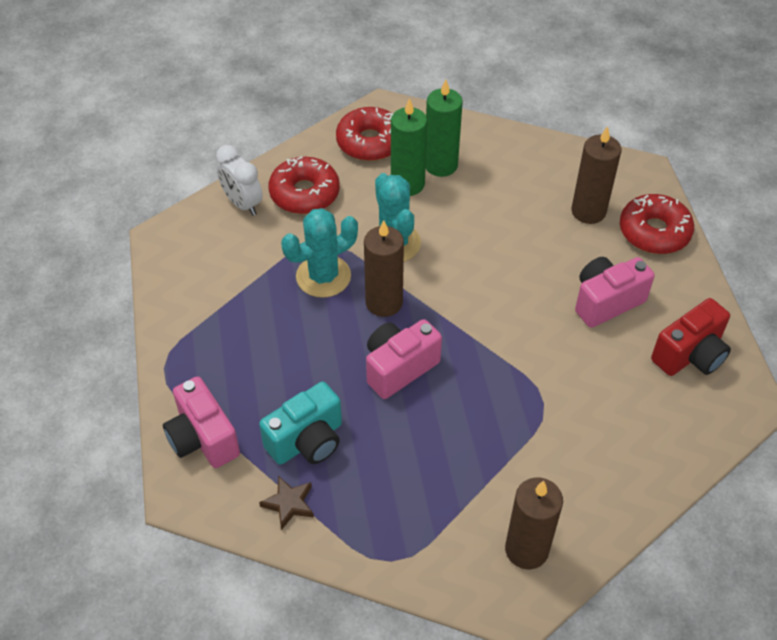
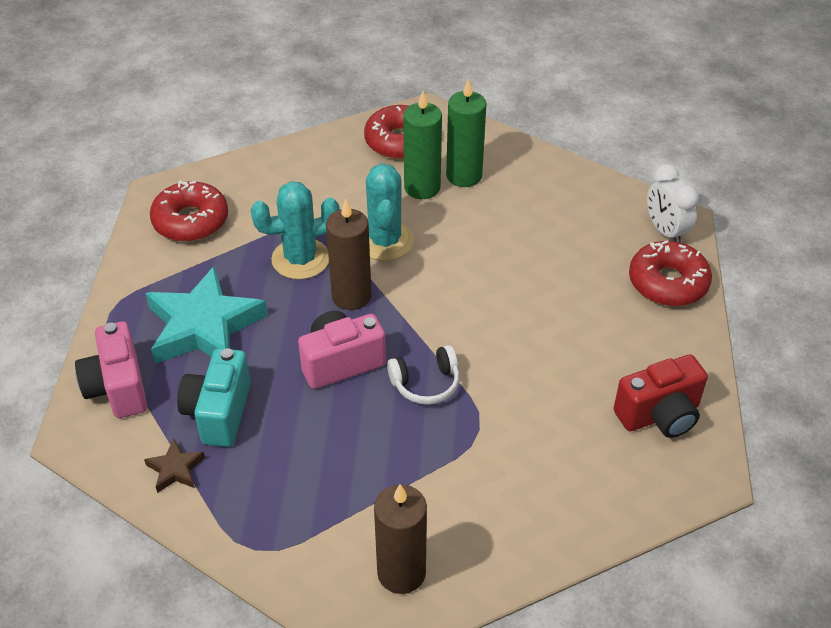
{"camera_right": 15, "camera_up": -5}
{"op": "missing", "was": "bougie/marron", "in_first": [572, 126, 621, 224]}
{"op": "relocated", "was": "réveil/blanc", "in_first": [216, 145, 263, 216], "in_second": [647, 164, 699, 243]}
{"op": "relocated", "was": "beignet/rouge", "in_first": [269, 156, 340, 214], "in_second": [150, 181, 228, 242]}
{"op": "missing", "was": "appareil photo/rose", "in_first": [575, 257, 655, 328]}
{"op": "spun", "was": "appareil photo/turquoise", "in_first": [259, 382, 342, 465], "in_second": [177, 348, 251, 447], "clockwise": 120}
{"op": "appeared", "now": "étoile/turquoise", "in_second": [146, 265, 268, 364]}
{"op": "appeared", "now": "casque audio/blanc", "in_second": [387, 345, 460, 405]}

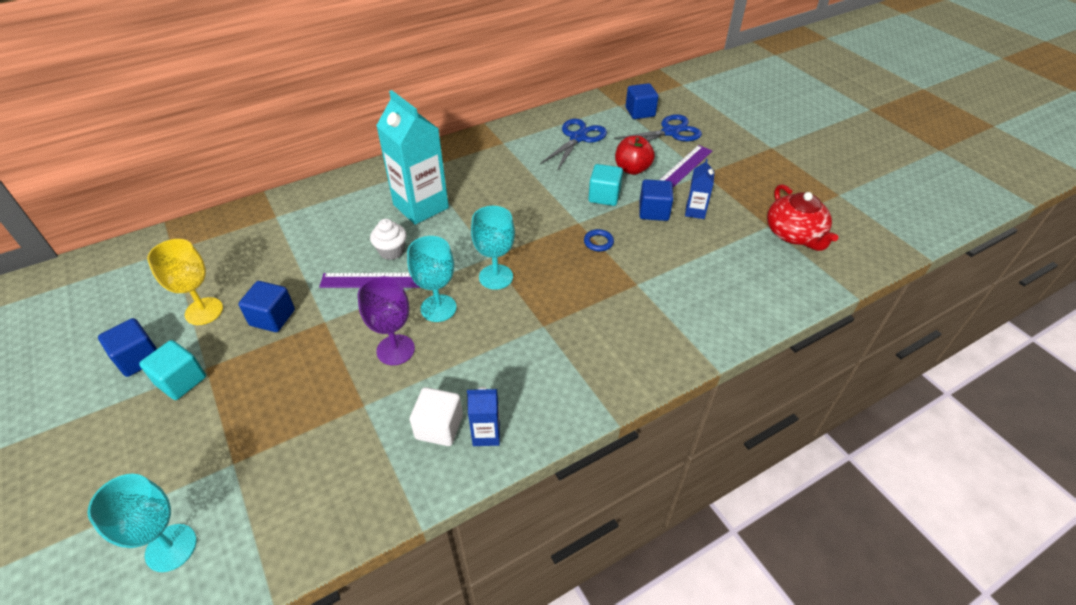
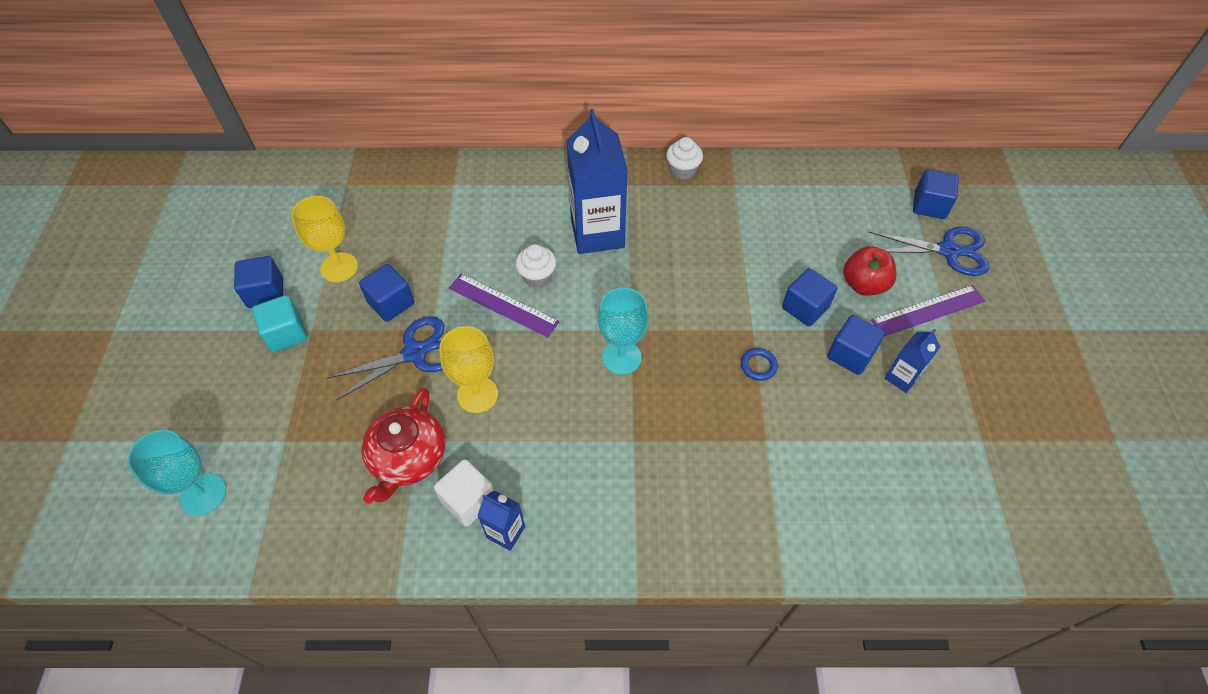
{"camera_right": 30, "camera_up": 10}
{"op": "colour", "was": "brique de lait/turquoise", "now": "brique de lait/bleu", "in_first": [376, 90, 449, 225], "in_second": [567, 109, 628, 254]}
{"op": "relocated", "was": "ciseaux/bleu", "in_first": [540, 119, 607, 171], "in_second": [326, 316, 444, 401]}
{"op": "colour", "was": "cube/turquoise", "now": "cube/bleu", "in_first": [588, 164, 623, 206], "in_second": [782, 268, 837, 326]}
{"op": "relocated", "was": "théière/rouge", "in_first": [767, 184, 839, 251], "in_second": [361, 388, 445, 504]}
{"op": "missing", "was": "verre à pied/turquoise", "in_first": [407, 236, 457, 322]}
{"op": "colour", "was": "verre à pied/violet", "now": "verre à pied/jaune", "in_first": [358, 276, 415, 365], "in_second": [439, 326, 498, 413]}
{"op": "appeared", "now": "muffin/blanc", "in_second": [666, 137, 703, 180]}

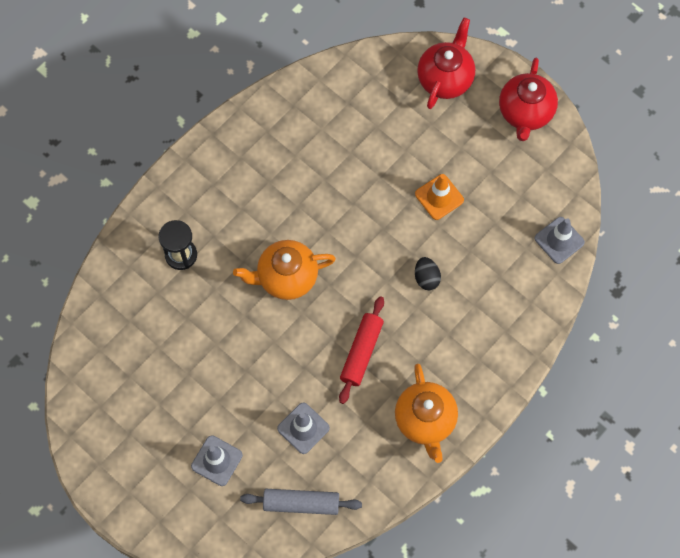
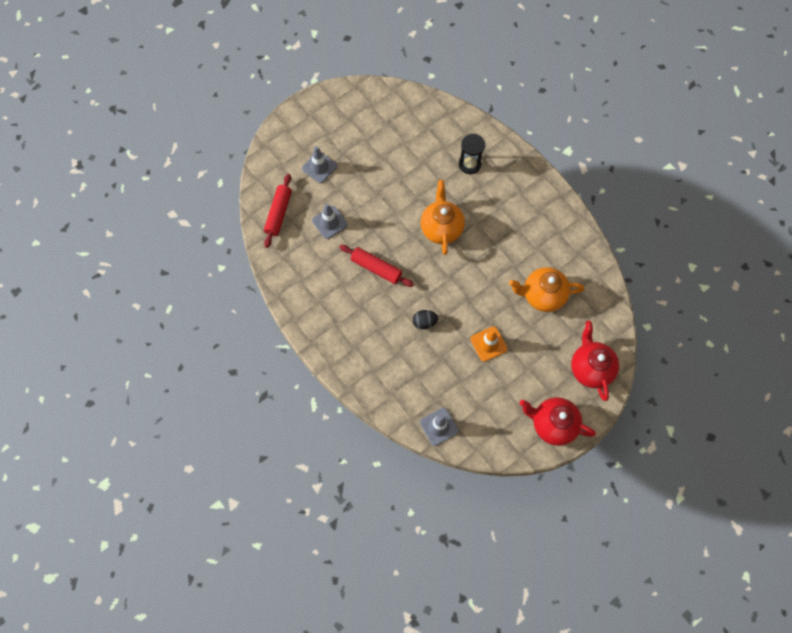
{"camera_right": 100, "camera_up": 0}
{"op": "spun", "was": "théière/rouge", "in_first": [417, 18, 475, 109], "in_second": [571, 321, 619, 401], "clockwise": -135}
{"op": "relocated", "was": "théière/orange", "in_first": [395, 364, 458, 463], "in_second": [509, 267, 585, 312]}
{"op": "colour", "was": "rouleau à pâtisserie/gris", "now": "rouleau à pâtisserie/rouge", "in_first": [240, 489, 362, 515], "in_second": [264, 174, 292, 248]}

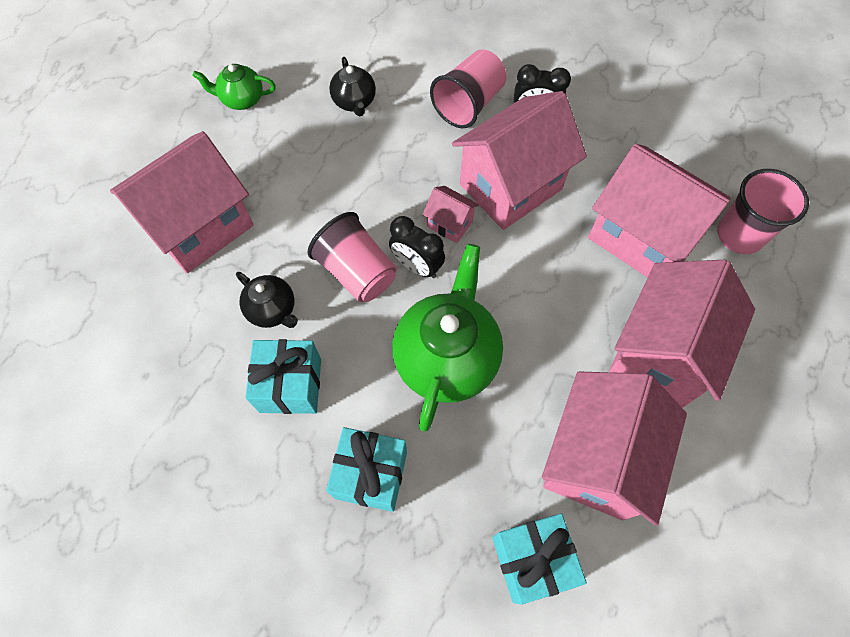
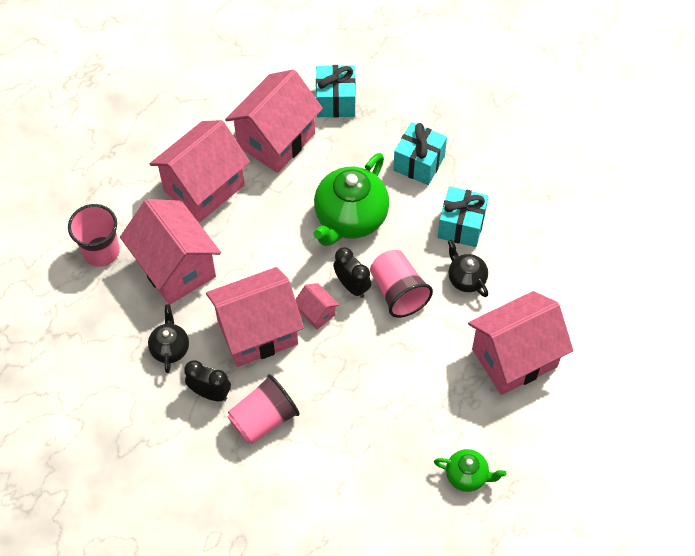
{"camera_right": -165, "camera_up": -5}
{"op": "relocated", "was": "théière/noir", "in_first": [329, 57, 376, 116], "in_second": [148, 304, 189, 373]}

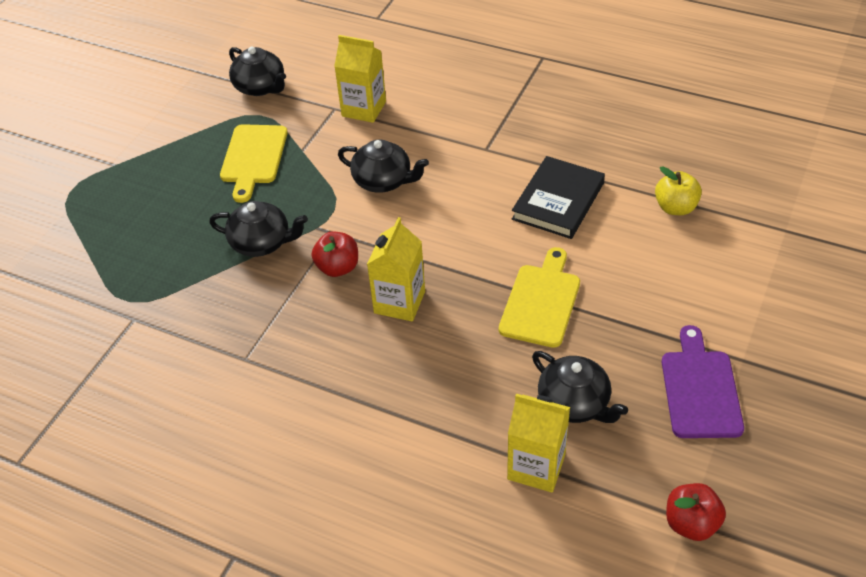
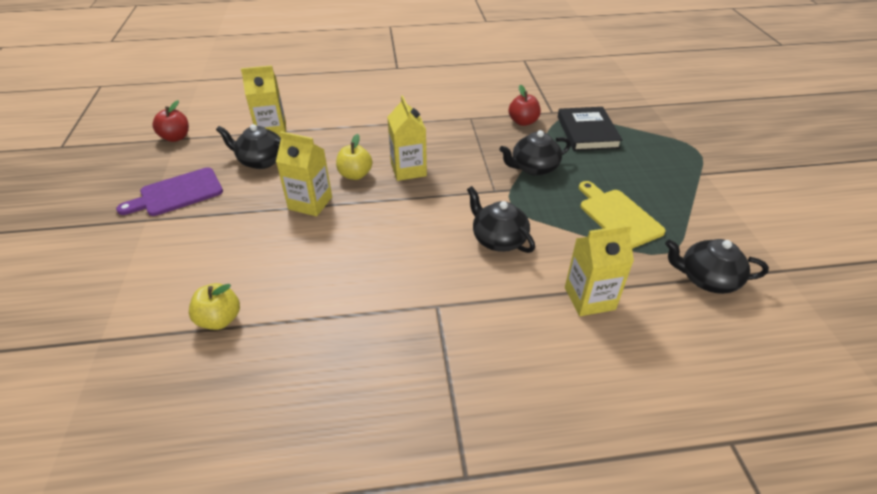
{"camera_right": 145, "camera_up": -5}
{"op": "spun", "was": "théière/noir", "in_first": [338, 139, 429, 193], "in_second": [467, 186, 535, 253], "clockwise": 60}
{"op": "relocated", "was": "livre/noir", "in_first": [512, 156, 605, 239], "in_second": [558, 107, 623, 151]}
{"op": "relocated", "was": "pomme/rouge", "in_first": [312, 231, 358, 277], "in_second": [509, 85, 541, 126]}
{"op": "exchanged", "was": "planche à découper/jaune", "now": "brique de lait/jaune", "in_first": [499, 247, 580, 348], "in_second": [276, 131, 332, 216]}
{"op": "spun", "was": "planche à découper/violet", "in_first": [662, 325, 744, 438], "in_second": [116, 167, 223, 216], "clockwise": 90}
{"op": "appeared", "now": "pomme/jaune", "in_second": [336, 134, 372, 180]}

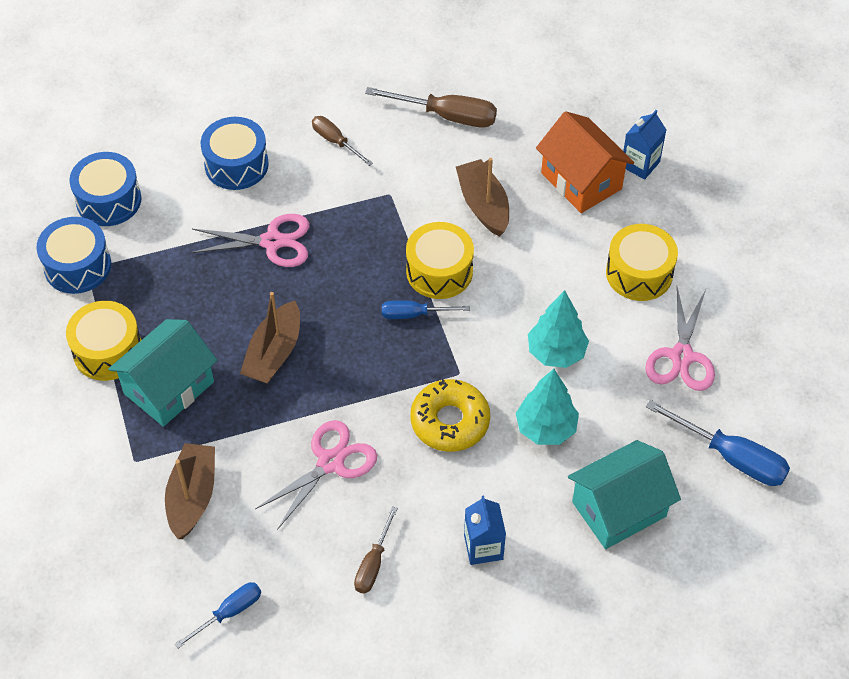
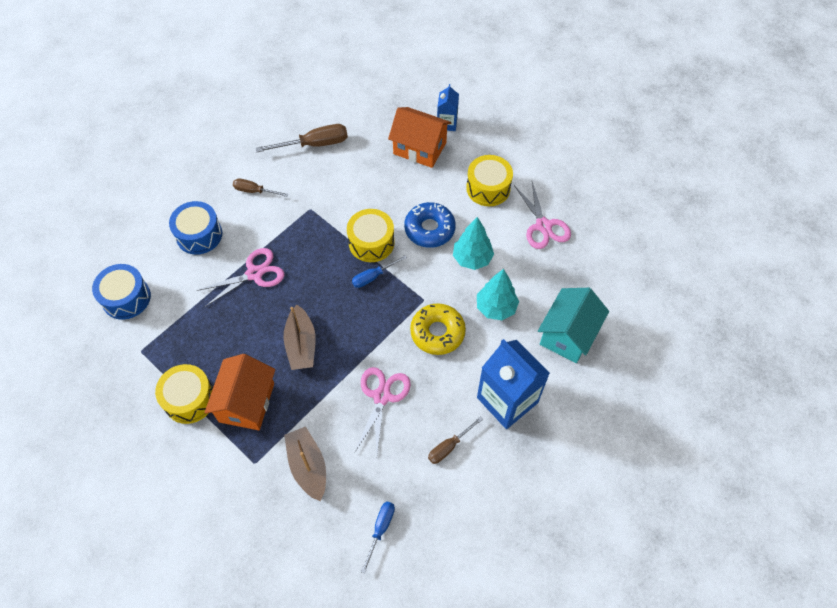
{"camera_right": -30, "camera_up": 5}
{"op": "missing", "was": "bateau/marron", "in_first": [456, 158, 509, 237]}
{"op": "missing", "was": "tambour/bleu", "in_first": [37, 217, 111, 294]}
{"op": "colour", "was": "maison/turquoise", "now": "maison/orange", "in_first": [108, 319, 218, 427], "in_second": [204, 354, 275, 430]}
{"op": "missing", "was": "tournevis/bleu", "in_first": [646, 400, 790, 486]}
{"op": "size", "was": "brique de lait/bleu", "in_first": [464, 496, 506, 565], "in_second": [477, 339, 550, 429], "ratio": 1.91}
{"op": "spun", "was": "tournevis/marron", "in_first": [354, 506, 398, 594], "in_second": [428, 417, 483, 464], "clockwise": 60}
{"op": "appeared", "now": "beignet/bleu", "in_second": [404, 202, 456, 248]}

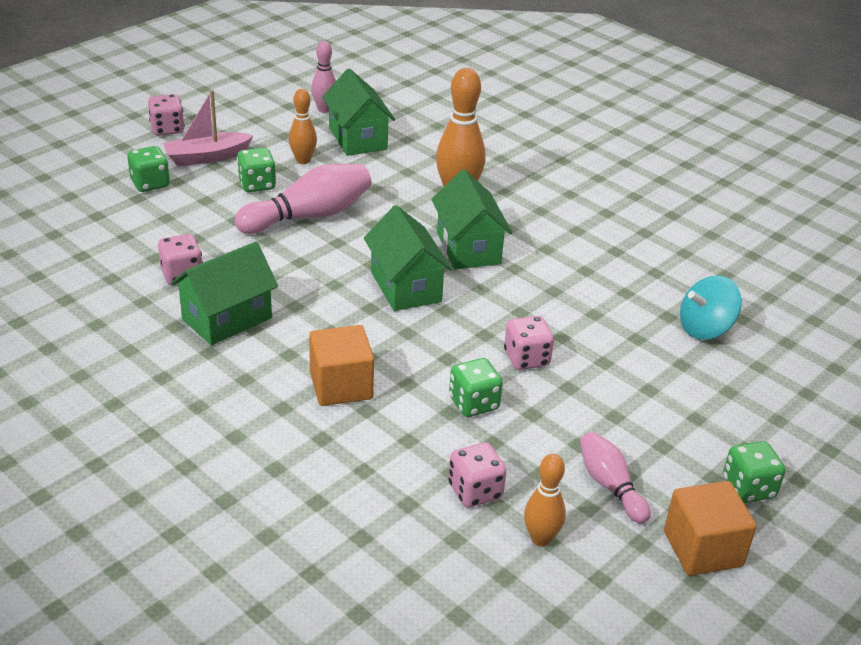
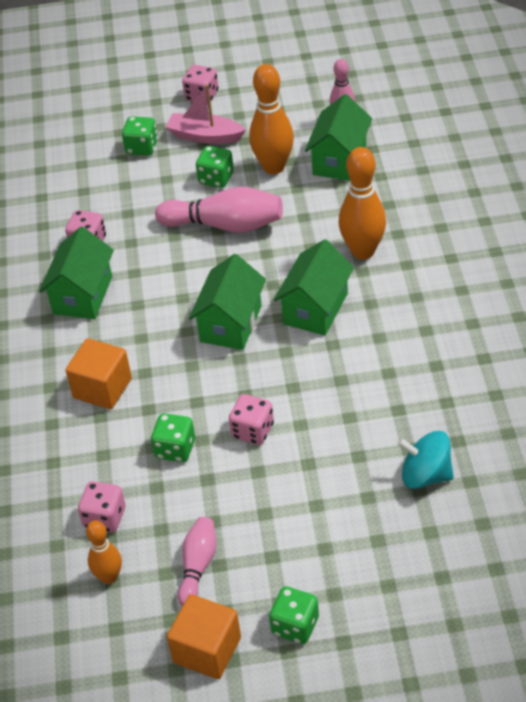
{"camera_right": 45, "camera_up": 10}
{"op": "size", "was": "quille/orange", "in_first": [289, 89, 317, 164], "in_second": [249, 64, 294, 174], "ratio": 1.69}
{"op": "spun", "was": "maison/vert", "in_first": [171, 242, 278, 345], "in_second": [39, 227, 114, 319], "clockwise": -75}

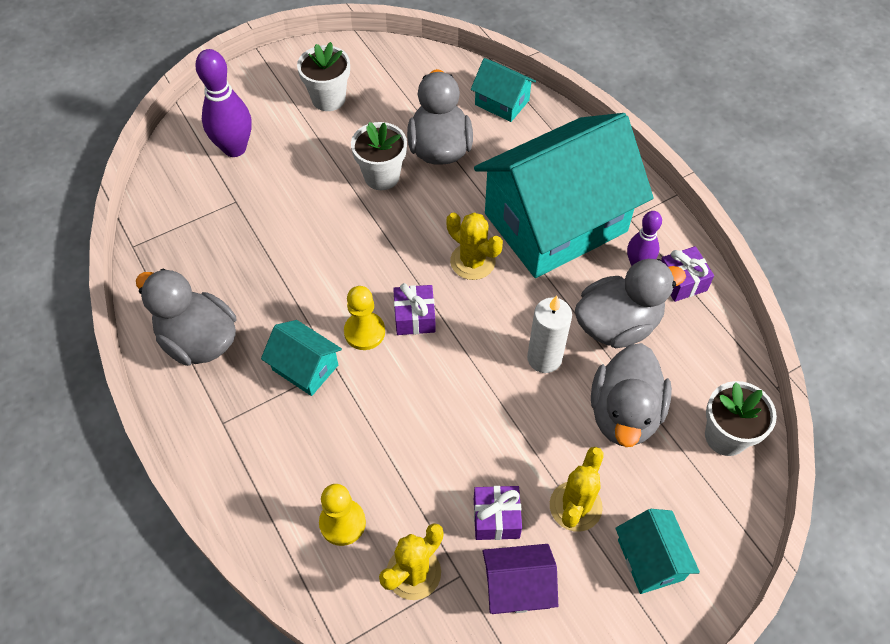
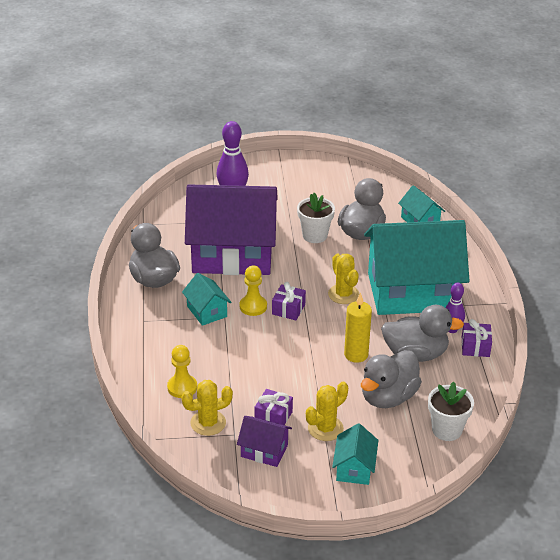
{"camera_right": 25, "camera_up": -20}
{"op": "missing", "was": "pot de fleurs/blanc", "in_first": [297, 42, 350, 111]}
{"op": "colour", "was": "bougie/blanc", "now": "bougie/jaune", "in_first": [527, 296, 572, 373], "in_second": [344, 292, 372, 363]}
{"op": "appeared", "now": "maison/violet", "in_second": [185, 184, 278, 275]}

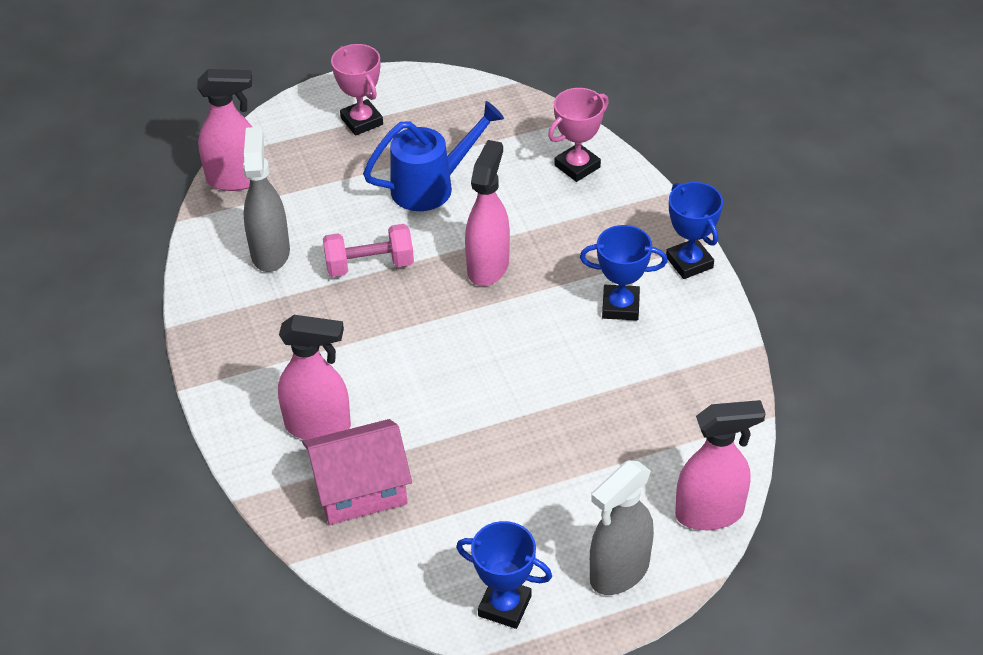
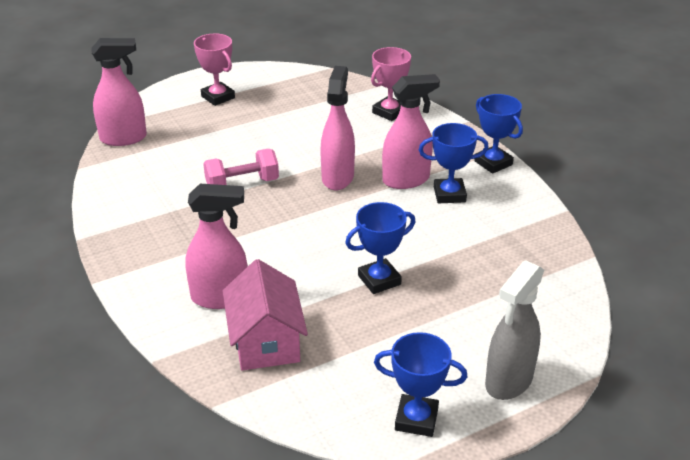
{"camera_right": -10, "camera_up": -10}
{"op": "missing", "was": "arrosoir/bleu", "in_first": [363, 101, 504, 211]}
{"op": "missing", "was": "vaporisateur/gris", "in_first": [243, 127, 290, 272]}
{"op": "relocated", "was": "vaporisateur/rose", "in_first": [675, 400, 765, 530], "in_second": [382, 74, 440, 189]}
{"op": "spun", "was": "maison/rose", "in_first": [302, 419, 412, 525], "in_second": [223, 259, 308, 370], "clockwise": -75}
{"op": "appeared", "now": "trophée/bleu", "in_second": [345, 202, 416, 294]}

